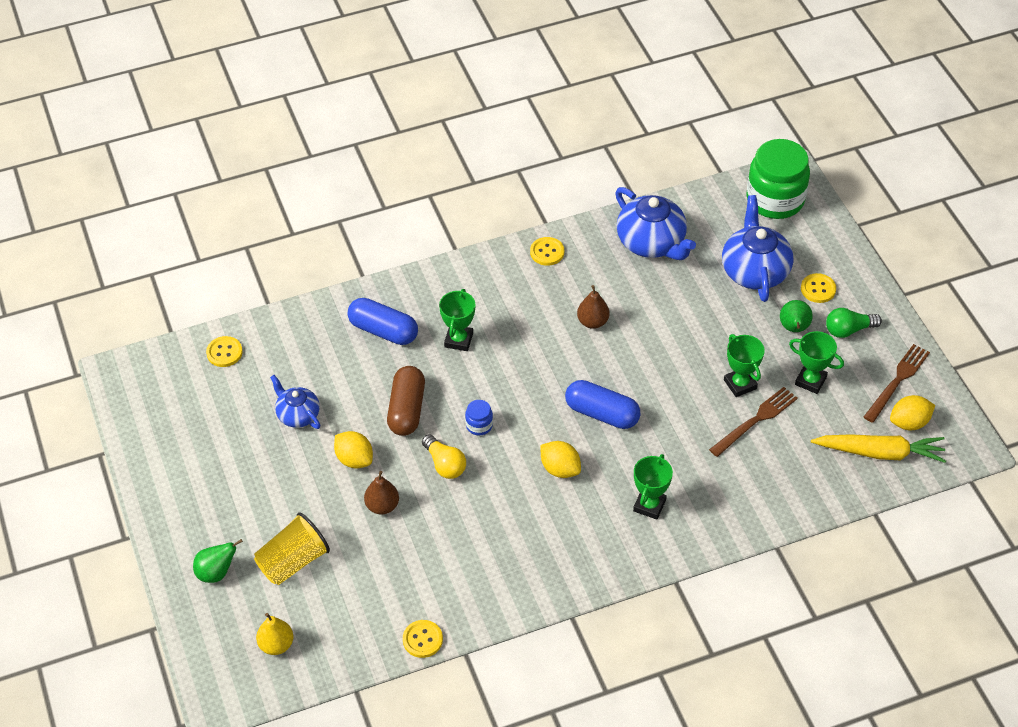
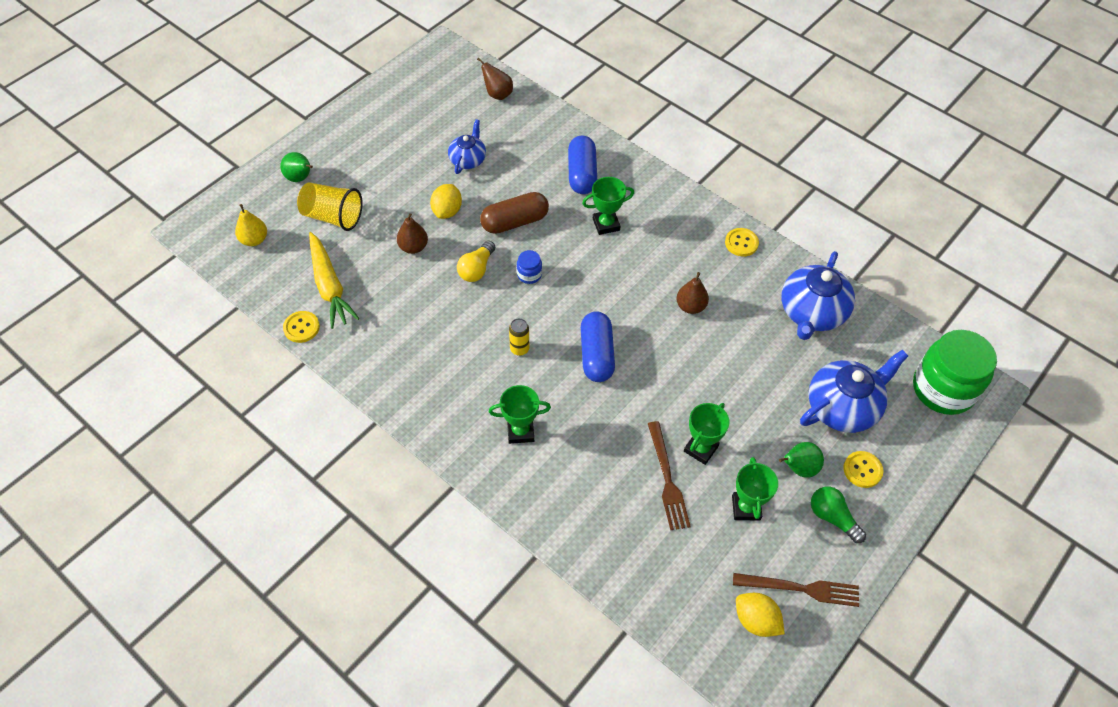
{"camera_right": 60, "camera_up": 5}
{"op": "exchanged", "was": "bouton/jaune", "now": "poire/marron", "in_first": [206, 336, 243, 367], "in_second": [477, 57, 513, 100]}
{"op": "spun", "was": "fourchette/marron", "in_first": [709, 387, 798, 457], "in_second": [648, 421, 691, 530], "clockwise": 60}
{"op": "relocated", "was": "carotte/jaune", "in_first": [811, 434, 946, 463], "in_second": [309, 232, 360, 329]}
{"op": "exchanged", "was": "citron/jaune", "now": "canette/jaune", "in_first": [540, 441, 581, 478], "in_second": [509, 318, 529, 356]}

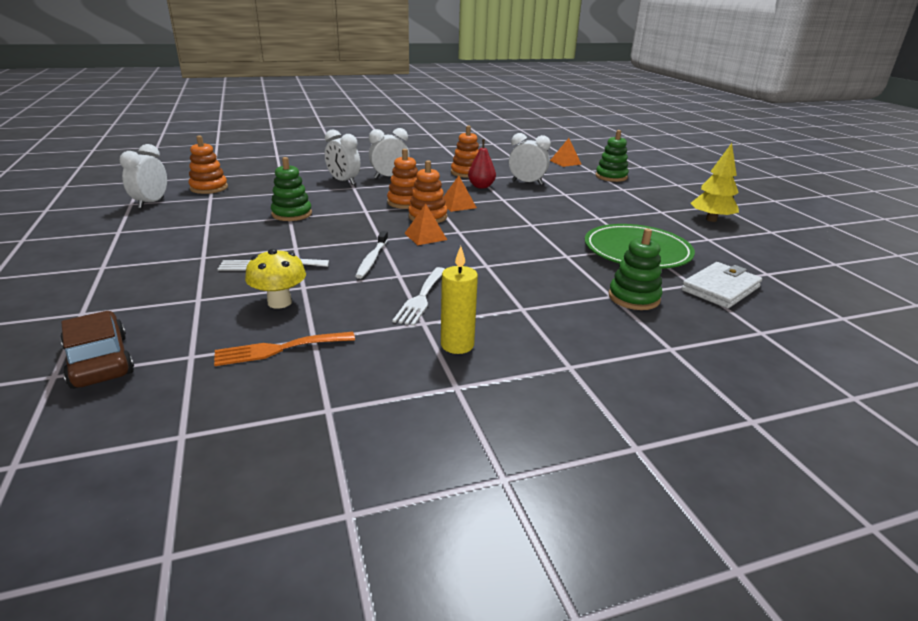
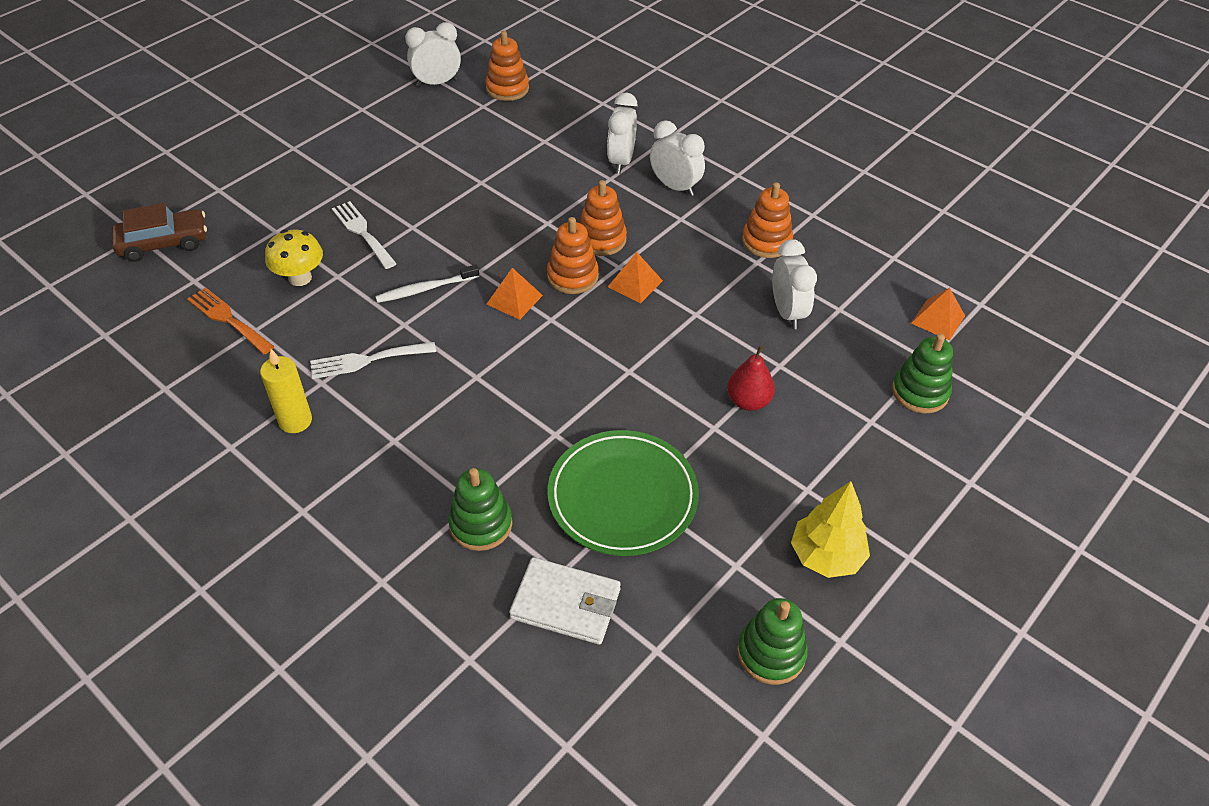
{"camera_right": 60, "camera_up": 20}
{"op": "relocated", "was": "poire/rouge", "in_first": [468, 139, 496, 189], "in_second": [727, 346, 775, 411]}
{"op": "relocated", "was": "jouet à empiler/vert", "in_first": [271, 157, 312, 221], "in_second": [737, 598, 808, 685]}
{"op": "spun", "was": "voiture/marron", "in_first": [60, 311, 134, 389], "in_second": [112, 203, 207, 262], "clockwise": 45}

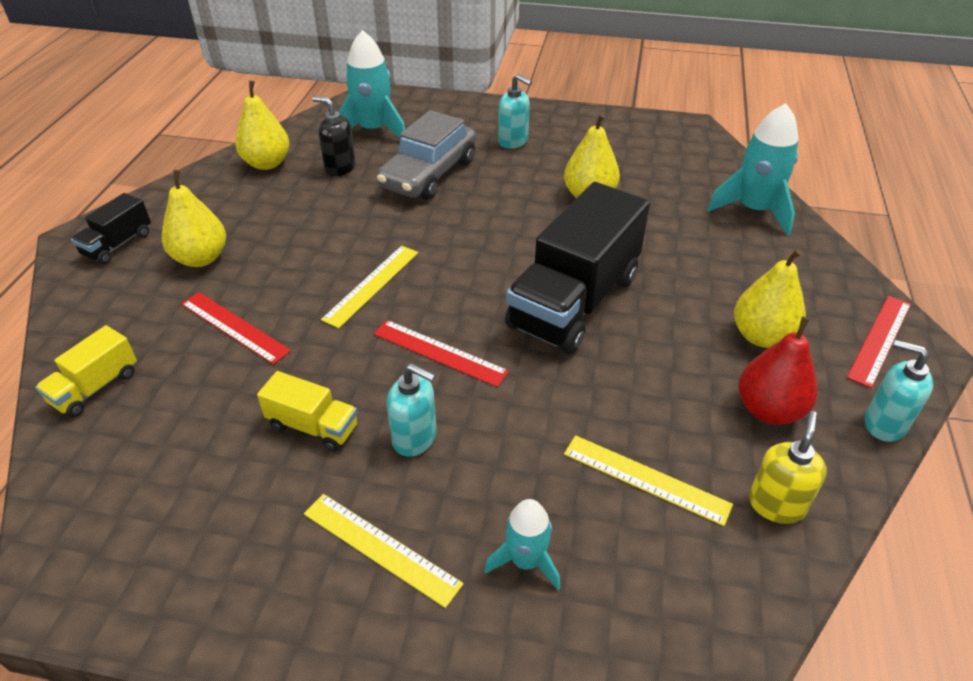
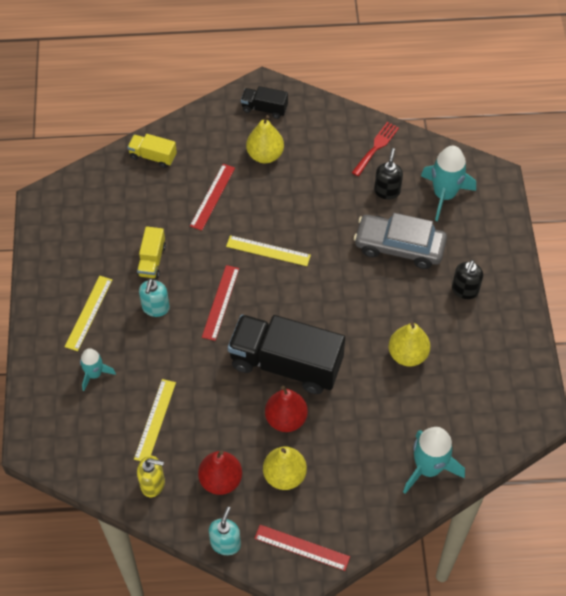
{"camera_right": 75, "camera_up": 15}
{"op": "colour", "was": "distributeur de savon/turquoise", "now": "distributeur de savon/noir", "in_first": [498, 74, 532, 149], "in_second": [452, 260, 483, 299]}
{"op": "exchanged", "was": "poire/jaune", "now": "fourchette/rouge", "in_first": [235, 81, 290, 170], "in_second": [352, 122, 399, 176]}
{"op": "appeared", "now": "poire/rouge", "in_second": [265, 385, 308, 432]}

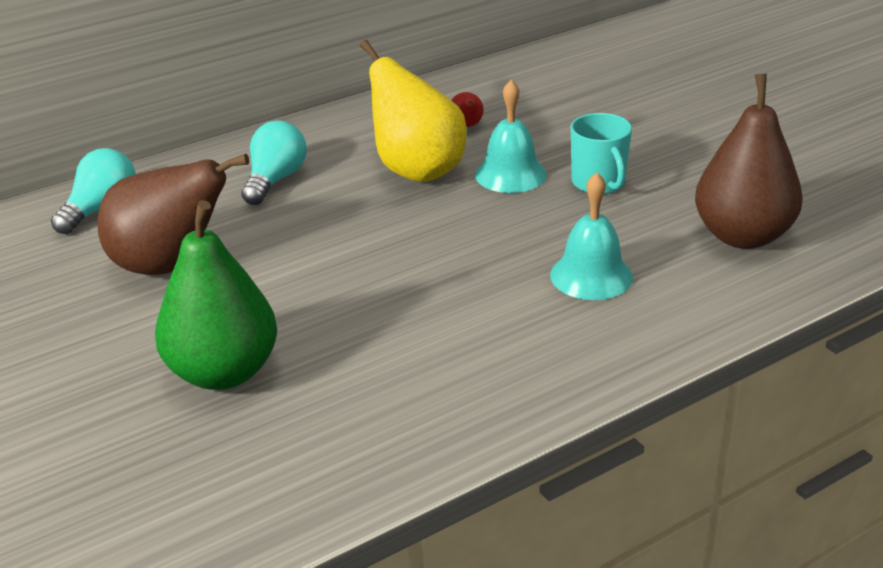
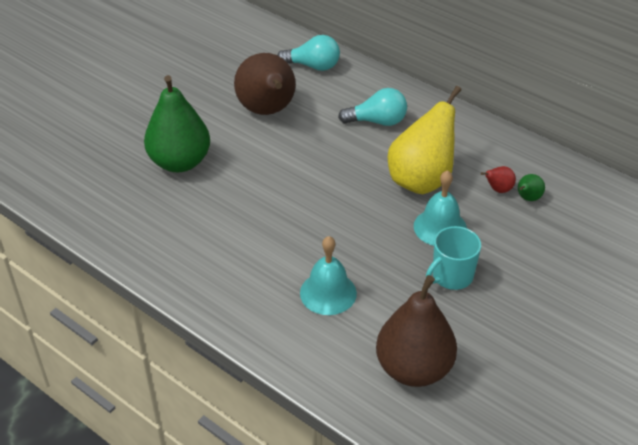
{"camera_right": 70, "camera_up": 10}
{"op": "appeared", "now": "poire/vert", "in_second": [518, 174, 545, 201]}

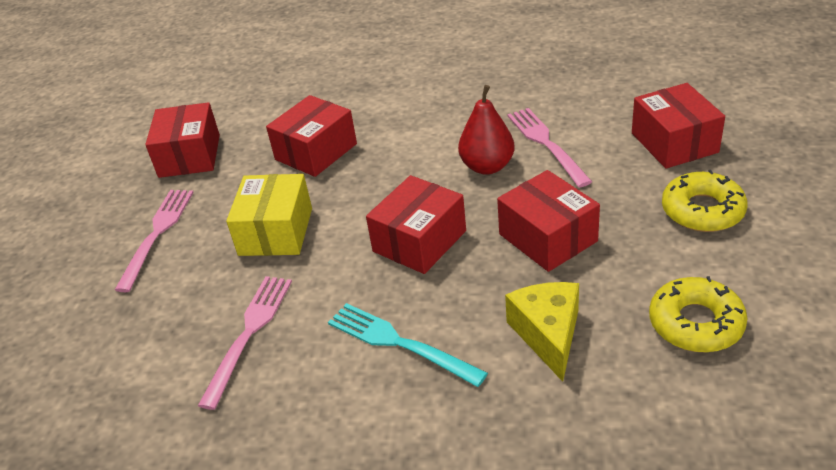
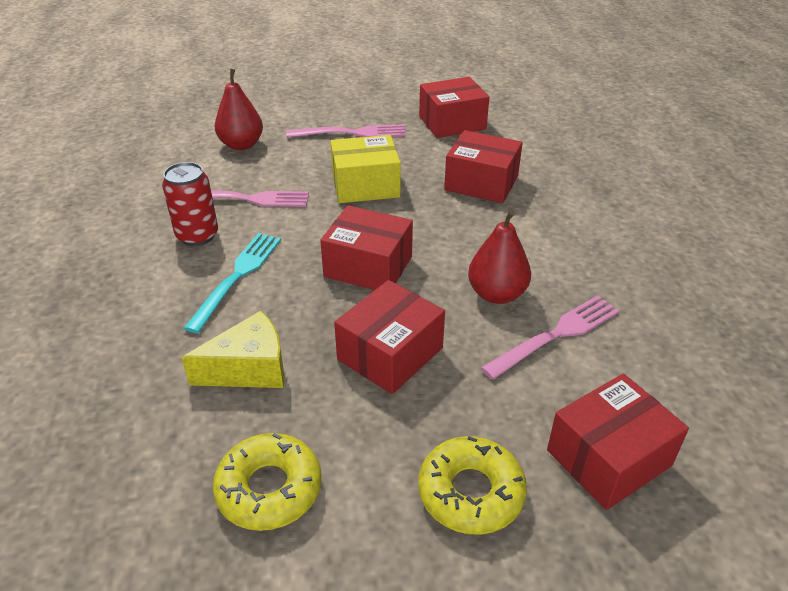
{"camera_right": 70, "camera_up": 0}
{"op": "appeared", "now": "poire/rouge", "in_second": [215, 69, 263, 150]}
{"op": "appeared", "now": "canette/rouge", "in_second": [162, 162, 218, 246]}

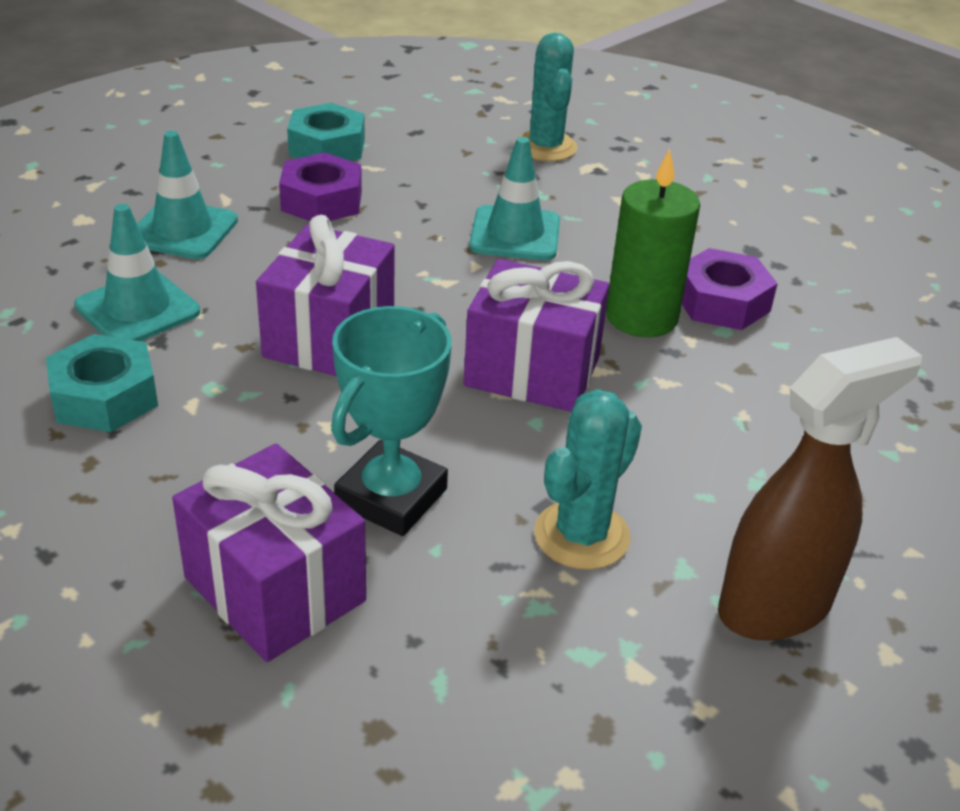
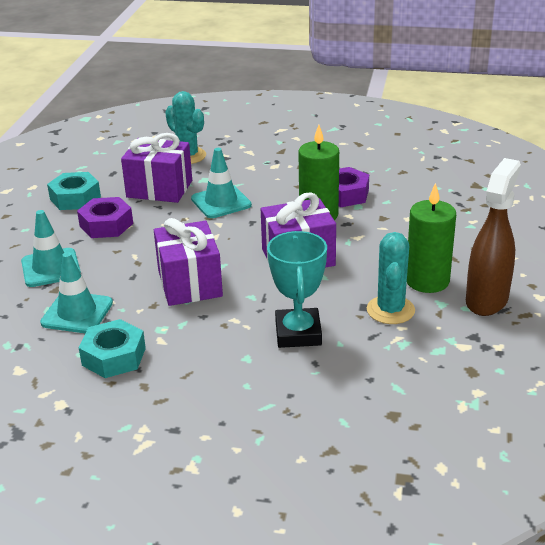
{"camera_right": -30, "camera_up": -5}
{"op": "relocated", "was": "cadeau/violet", "in_first": [172, 444, 366, 662], "in_second": [121, 133, 192, 203]}
{"op": "appeared", "now": "bougie/vert", "in_second": [407, 183, 456, 293]}

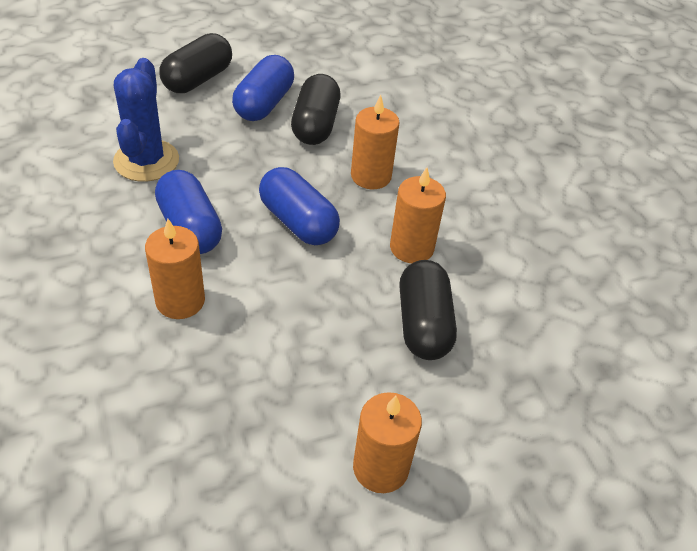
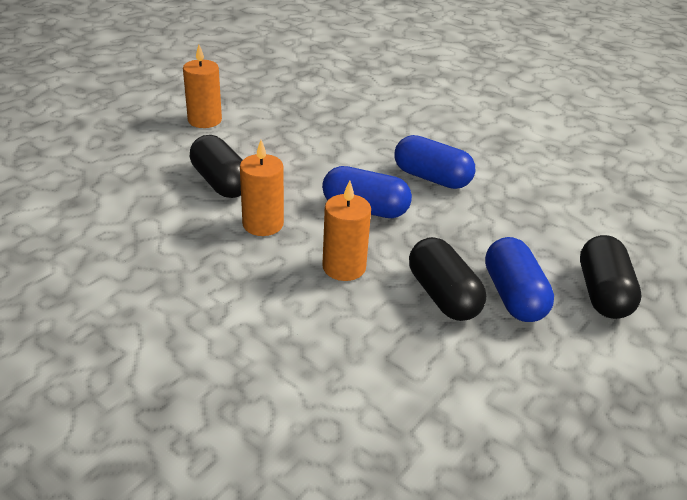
{"camera_right": 150, "camera_up": -10}
{"op": "missing", "was": "cactus/bleu", "in_first": [113, 58, 179, 182]}
{"op": "missing", "was": "bougie/orange", "in_first": [145, 219, 205, 319]}

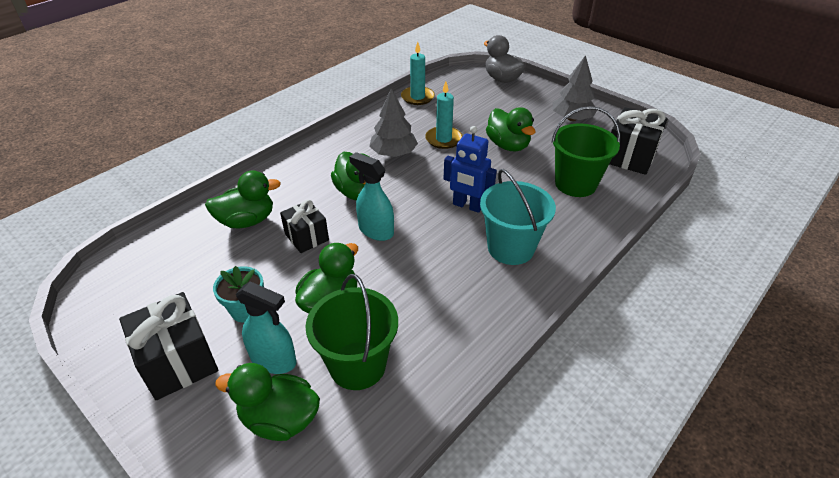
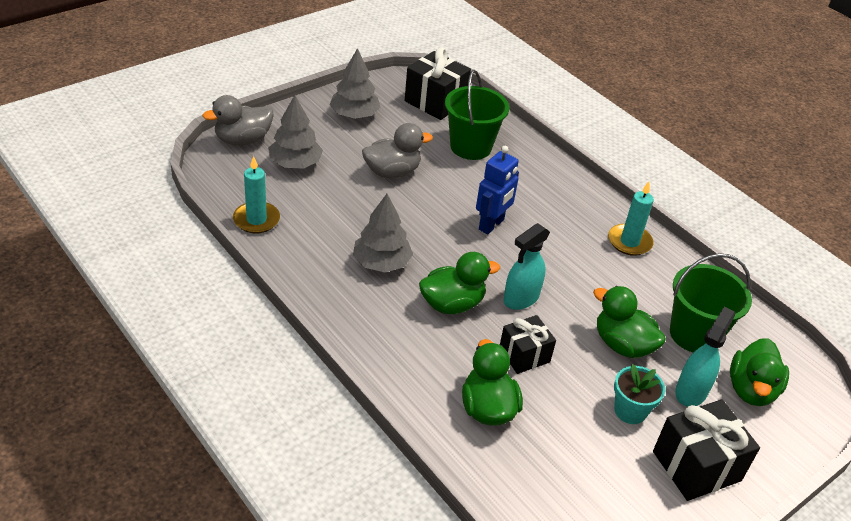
{"camera_right": -85, "camera_up": 0}
{"op": "relocated", "was": "bougie/turquoise", "in_first": [425, 81, 463, 149], "in_second": [608, 182, 654, 256]}
{"op": "colour", "was": "canard/vert", "now": "canard/gris", "in_first": [486, 107, 535, 151], "in_second": [362, 123, 433, 178]}
{"op": "missing", "was": "seau/turquoise", "in_first": [480, 169, 556, 265]}
{"op": "appeared", "now": "arbre/gris", "in_second": [268, 95, 323, 169]}

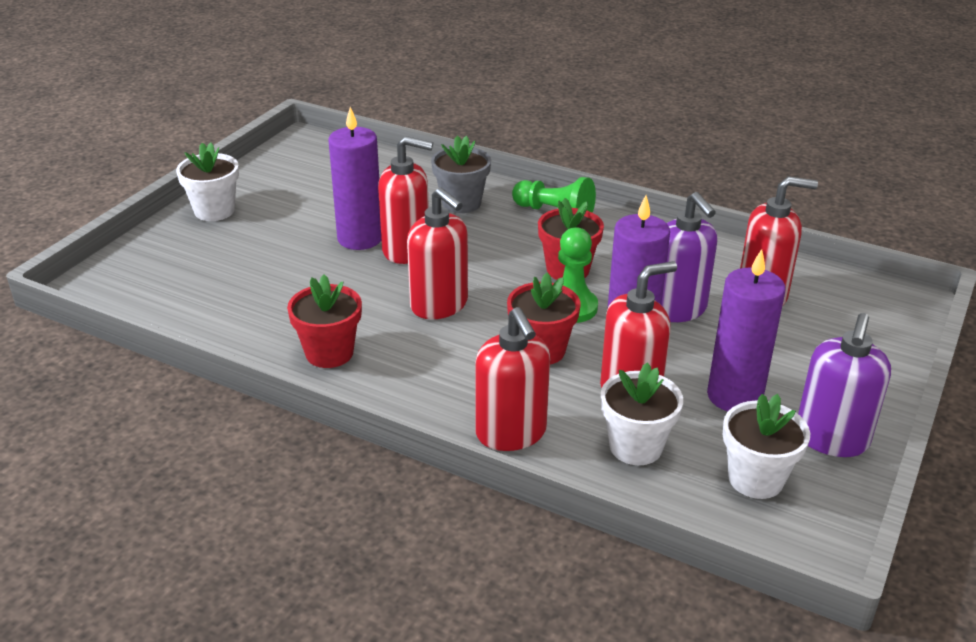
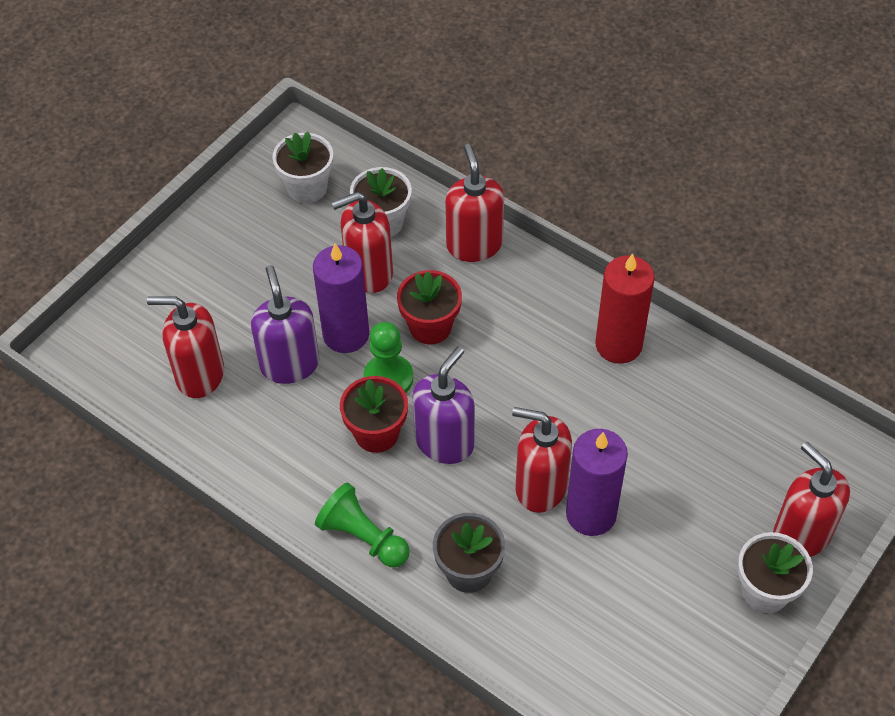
{"camera_right": -170, "camera_up": 20}
{"op": "relocated", "was": "distributeur de savon/rouge", "in_first": [407, 187, 468, 319], "in_second": [773, 442, 850, 557]}
{"op": "missing", "was": "bougie/violet", "in_first": [707, 249, 786, 411]}
{"op": "exchanged", "was": "pot de fleurs/rouge", "now": "bougie/rouge", "in_first": [287, 275, 362, 368], "in_second": [596, 254, 654, 364]}
{"op": "relocated", "was": "distributeur de savon/violet", "in_first": [798, 313, 891, 457], "in_second": [412, 346, 475, 464]}

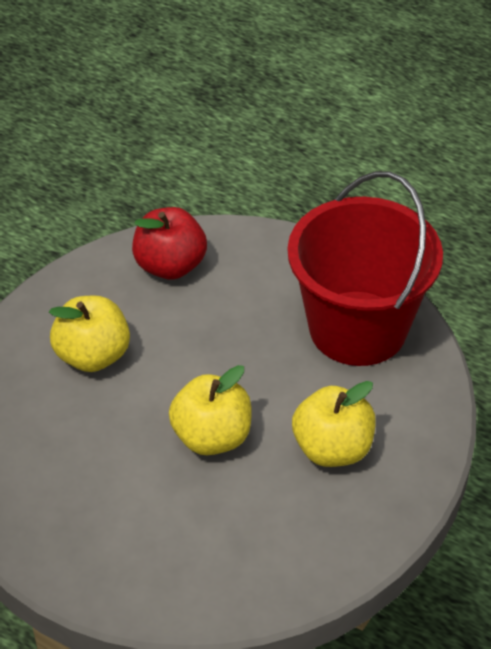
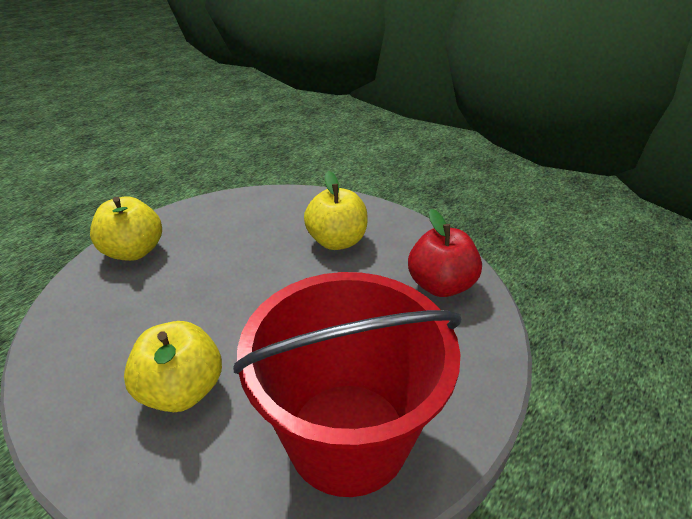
{"camera_right": 95, "camera_up": -10}
{"op": "relocated", "was": "pomme/jaune", "in_first": [169, 365, 252, 455], "in_second": [90, 196, 162, 261]}

